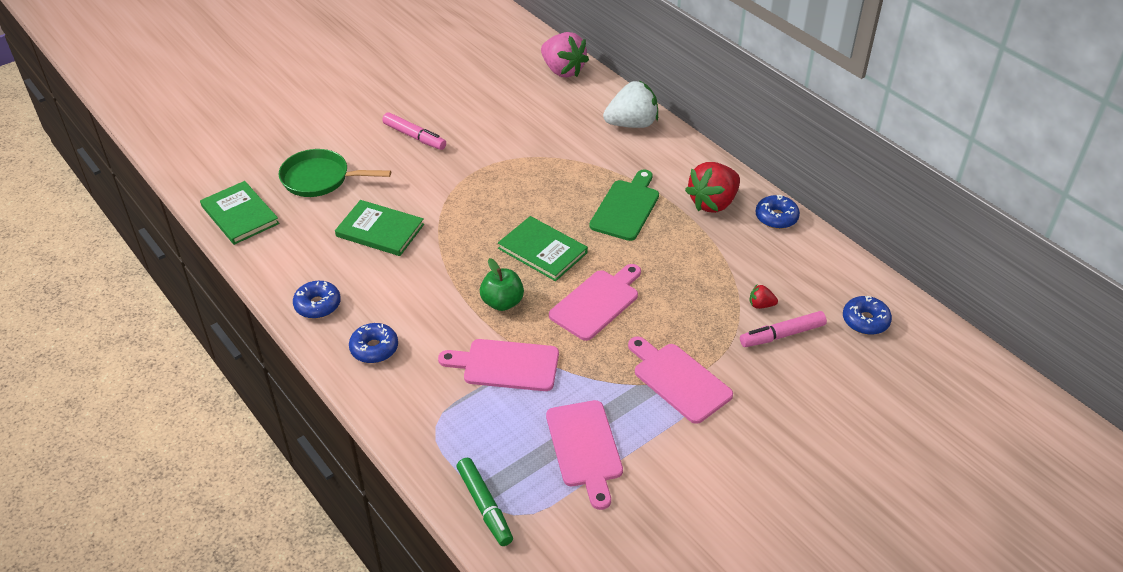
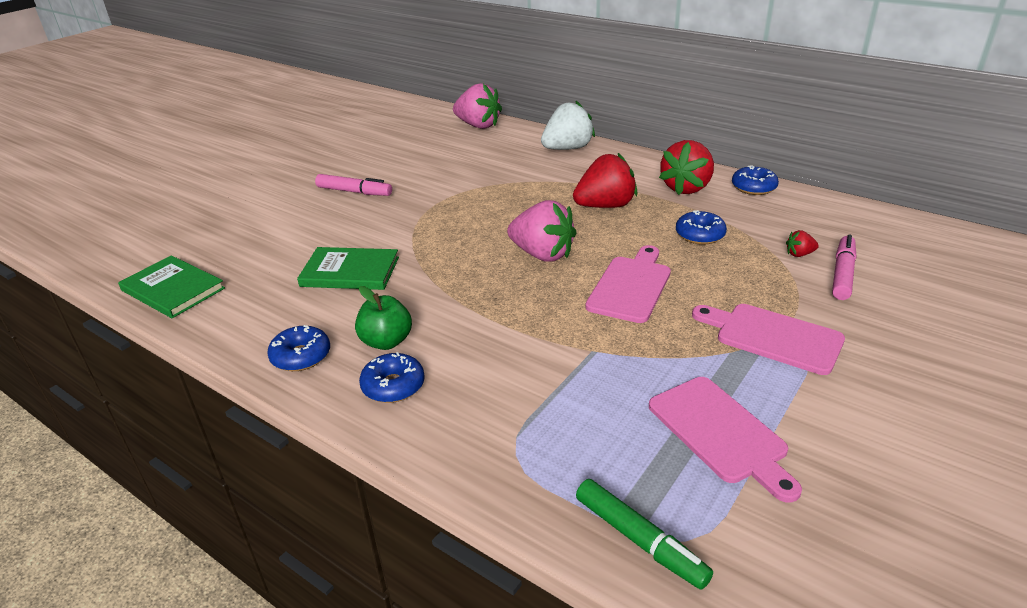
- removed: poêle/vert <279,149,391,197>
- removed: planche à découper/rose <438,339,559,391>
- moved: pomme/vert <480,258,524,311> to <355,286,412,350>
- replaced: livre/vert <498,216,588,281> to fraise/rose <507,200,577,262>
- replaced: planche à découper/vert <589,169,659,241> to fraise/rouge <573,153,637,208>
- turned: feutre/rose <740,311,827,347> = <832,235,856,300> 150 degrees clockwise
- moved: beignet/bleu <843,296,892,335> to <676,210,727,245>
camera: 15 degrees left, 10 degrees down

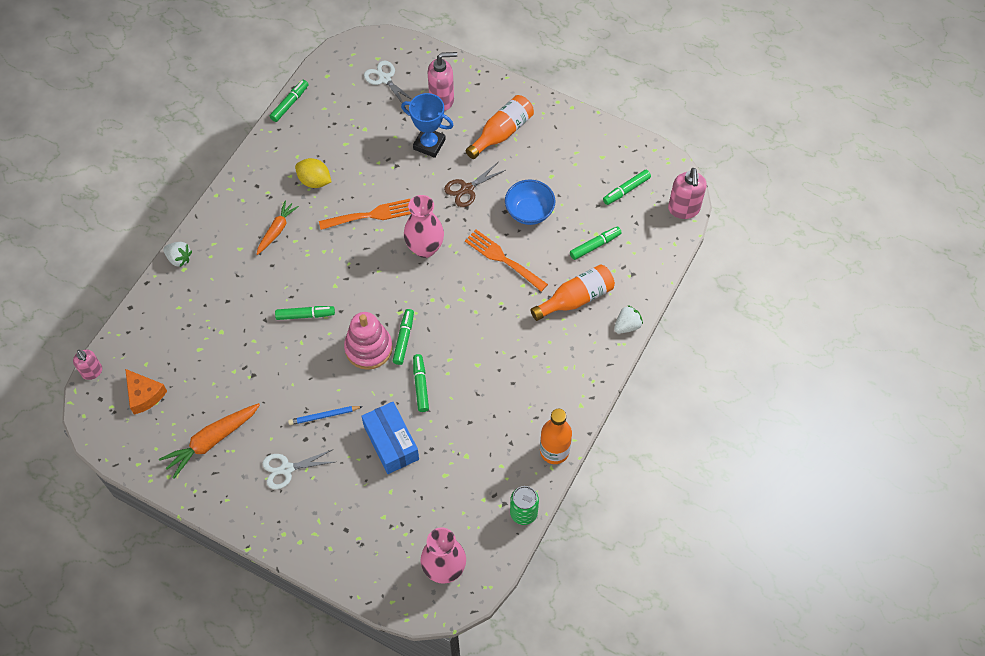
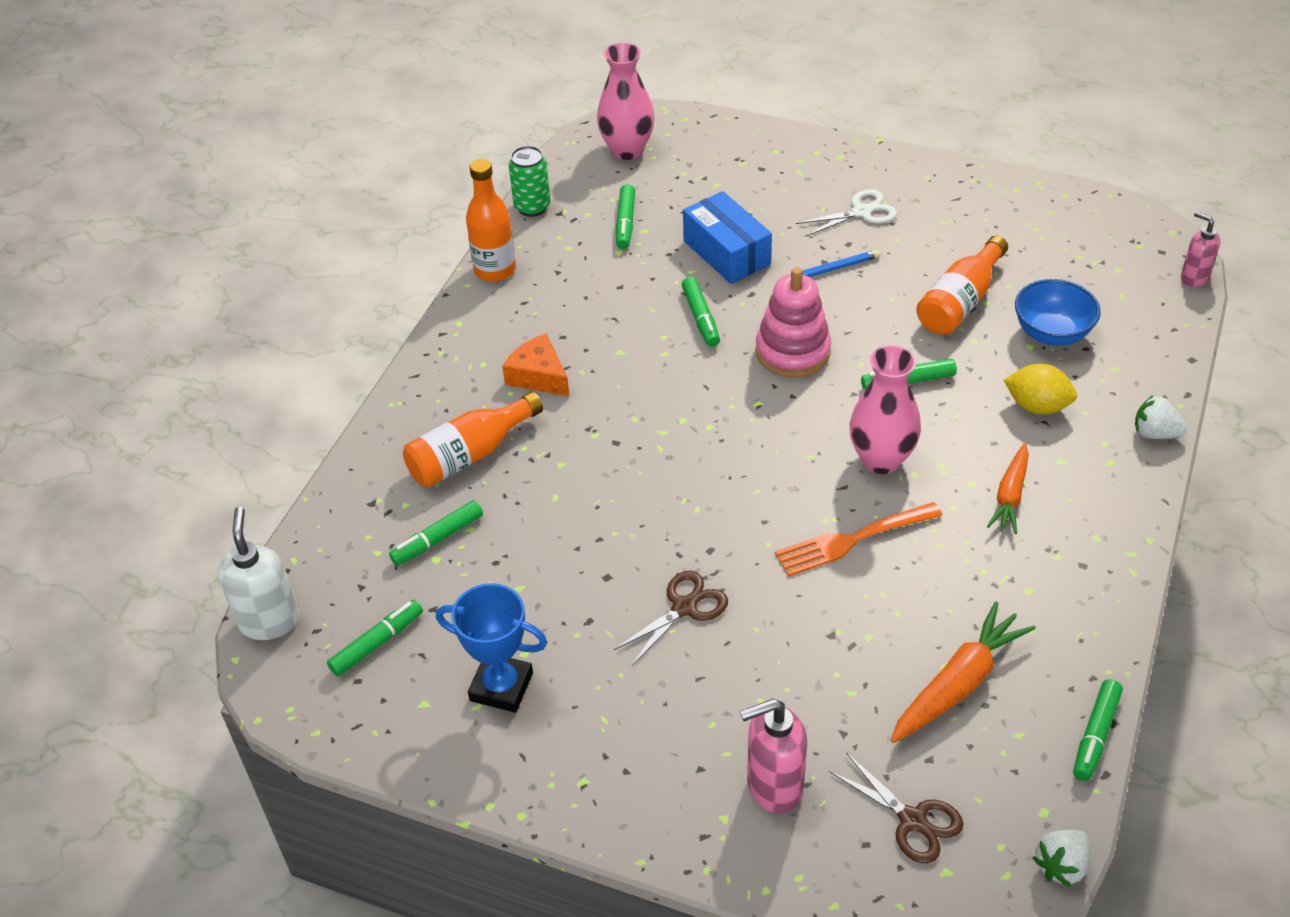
- moved: fromage/orange <125,369,167,414> to <502,333,569,396>
- moved: carotte/orange <159,403,260,479> to <891,602,1036,743>
- moved: citron/jaune <295,158,331,188> to <1004,364,1077,414>
- recoloured: ciseaux/blanc <364,60,412,108> to ciseaux/marron <829,752,964,863>
- moved: feutre/vert <393,309,414,365> to <616,184,635,249>
- moved: trophée/bleu <401,93,454,158> to <436,583,548,712>
- moved: vase/rose <404,195,444,258> to <850,345,921,474>
- removed: fourchette/orange <465,230,548,292>
- moved: bouteille/orange <466,95,534,159> to <916,236,1008,335>
- moved: bol/bleu <505,179,556,225> to <1015,279,1101,346>
- moved: fraise/blanc <614,305,643,334> to <1032,830,1090,887>
- recoloured: distributeur de savon/rose <668,168,707,219> to distributeur de savon/blanc <218,507,299,640>
camera: 175 degrees right, 15 degrees down

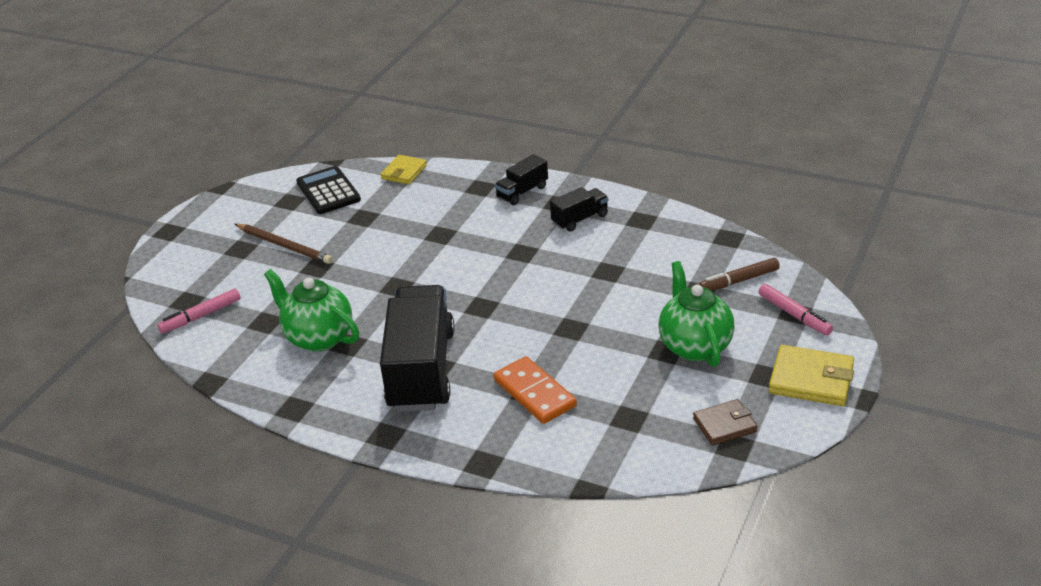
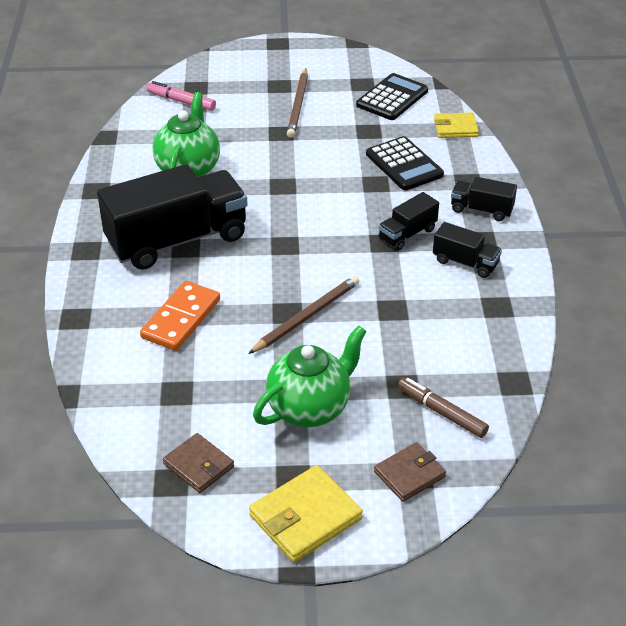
- replaced: feutre/rose <758,284,833,336> to portefeuille/marron <374,442,446,502>
- turned: portefeuille/jaune <769,345,854,406> = <249,465,363,562> 60 degrees clockwise
- added: crayon/marron <248,276,359,354>
- added: calculatrice/noir <366,136,444,190>
- added: camion/noir <378,192,439,251>
camera: 60 degrees right, 5 degrees up

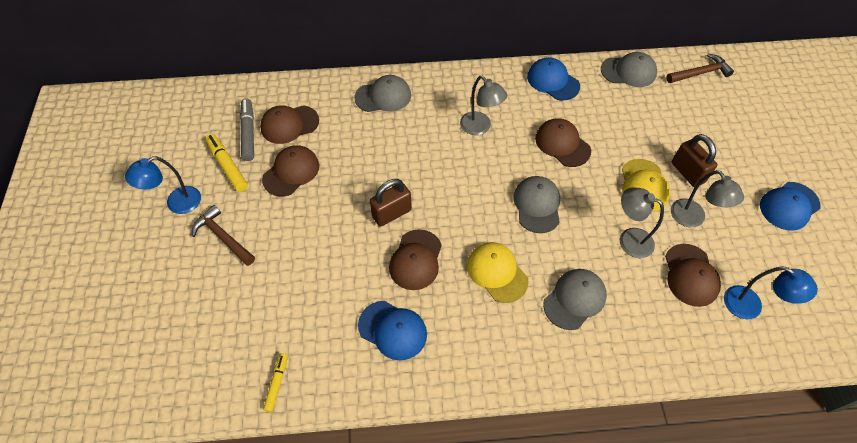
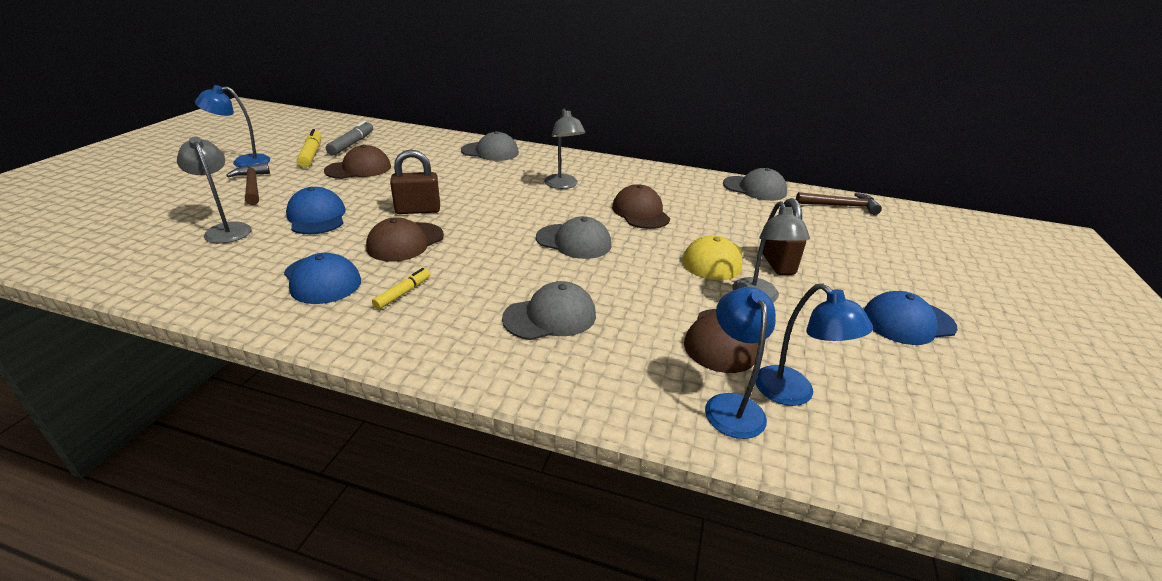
- removed: casquette/marron <260,105,319,144>
- moved: feutre/jaune <263,353,288,412> to <372,268,430,310>
- removed: casquette/jaune <467,242,529,303>
- turned: casquette/gris <513,176,560,233> = <536,216,611,259> 90 degrees clockwise
- moved: casquette/bleu <527,57,580,101> to <286,187,346,234>
- moved: lampe/gris <620,188,664,258> to <177,136,252,244>
- added: lampe/bleu <705,287,776,439>
camera: 20 degrees right, 25 degrees down

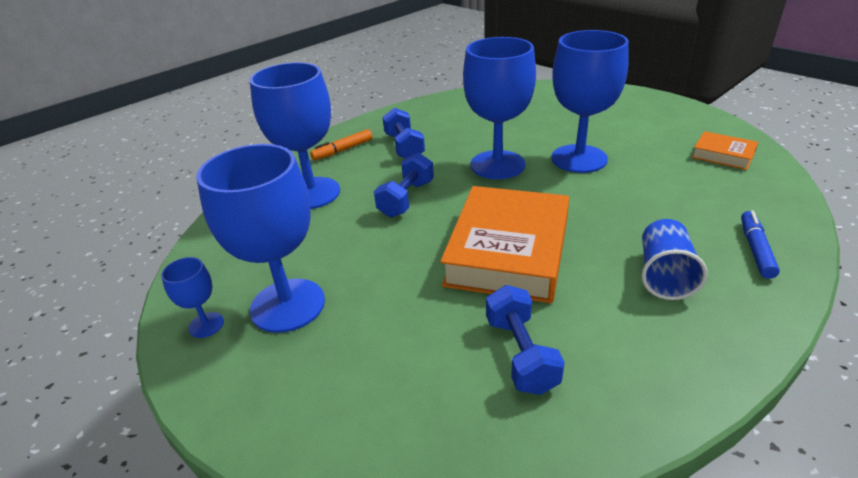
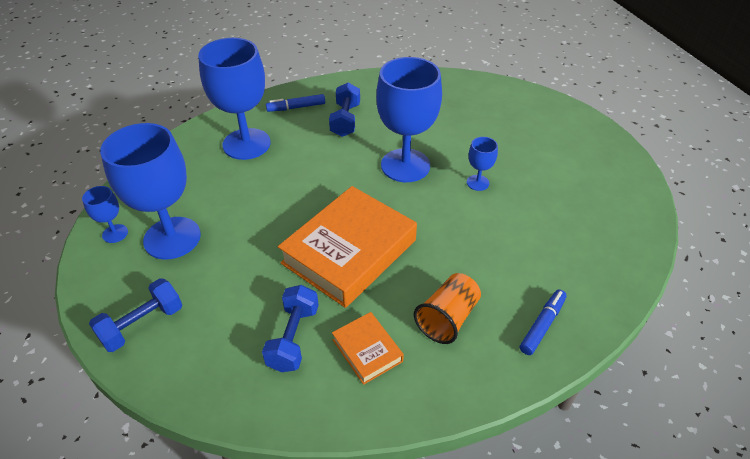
- recoloured: feutre/orange <310,129,373,160> to feutre/bleu <266,94,325,112>
- moved: haltère/bleu <374,152,434,218> to <89,278,182,352>
- resized: verre à pied/bleu <551,30,629,173> = <467,137,498,191> x0.45
- recoloured: gobelet/bleu <642,219,708,300> to gobelet/orange <414,273,481,344>
- moved: livre/orange <692,131,758,170> to <332,312,404,385>
camera: 20 degrees right, 10 degrees up

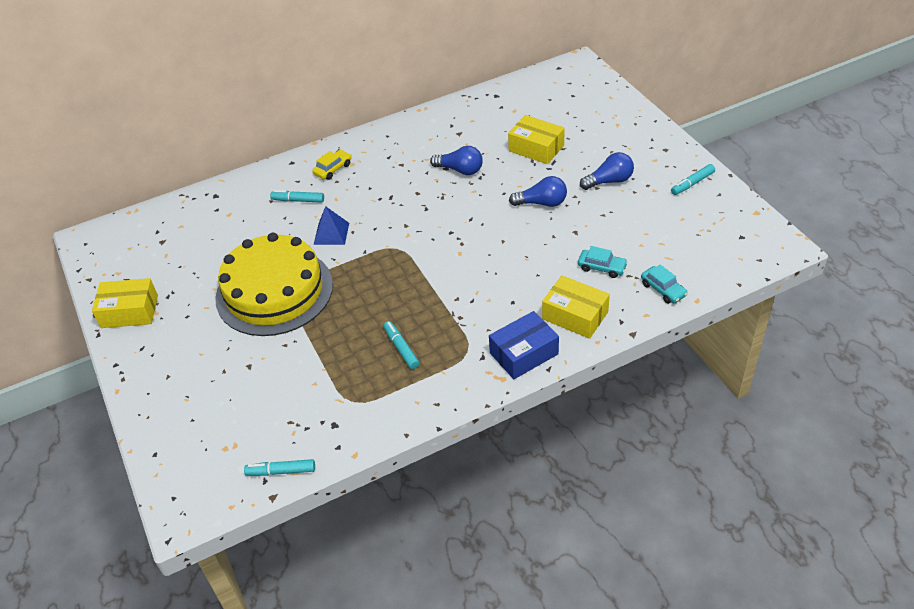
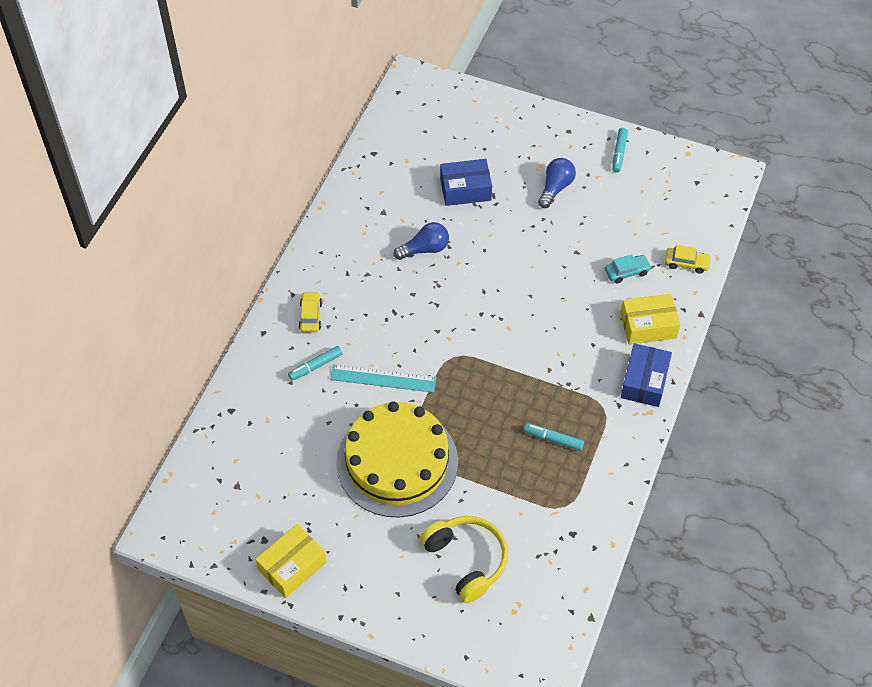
- removed: feutre/turquoise <244,459,315,476>
- replaced: pyramide/bleu <314,206,349,245> to règle/turquoise <330,364,437,393>
- recoloured: boîte/jaune <508,115,565,164> to boîte/bleu <440,159,492,206>
- removed: ampoule/bleu <509,176,567,207>
- recoloured: voiture/turquoise <641,265,688,304> to voiture/jaune <665,245,711,274>
- added: casque audio/jaune <420,516,508,603>
camera: 45 degrees left, 10 degrees up

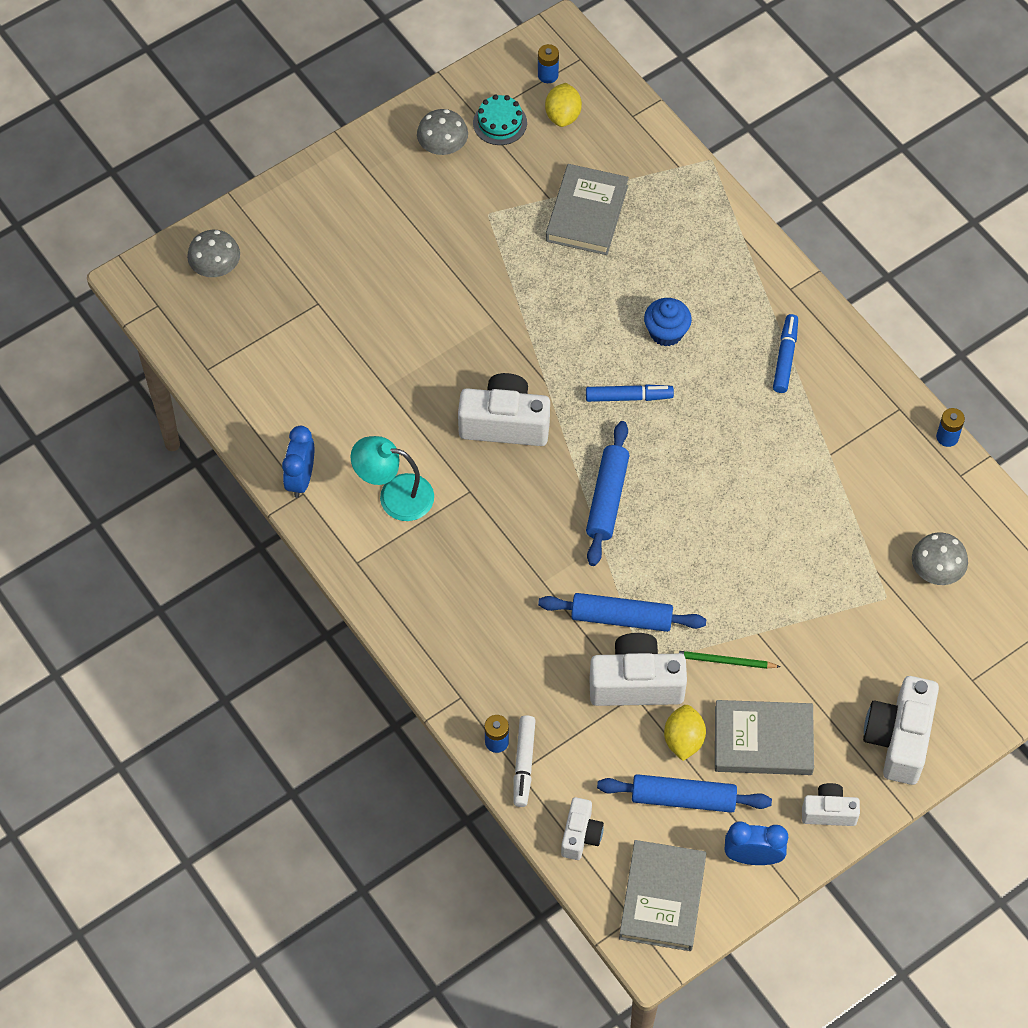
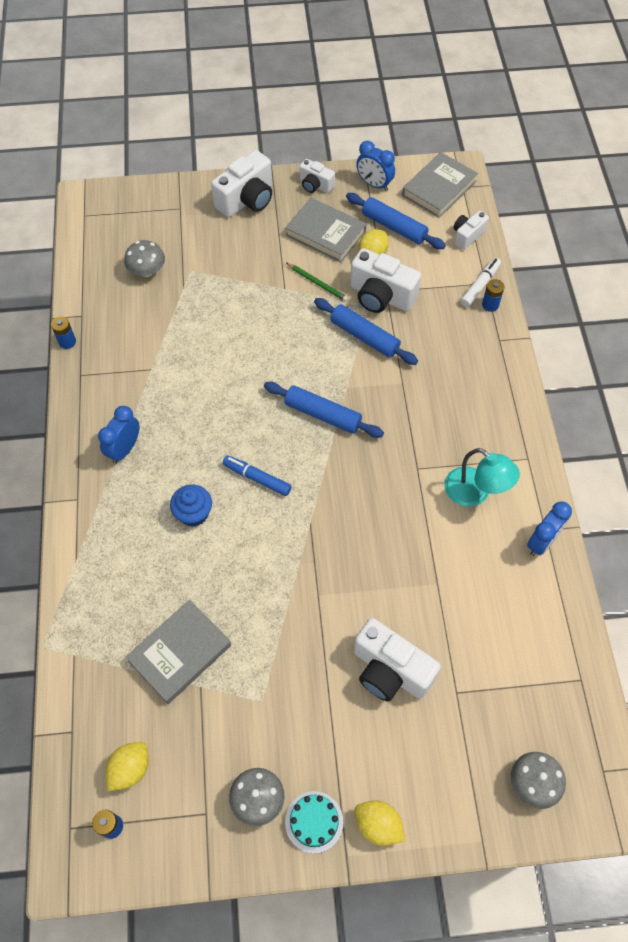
- moved: appareil photo/blanc <458,373,550,446> to <354,618,441,702>
- moved: gâteau/turquoise <473,94,527,145> to <285,791,343,854>
- turned: rouleau à pâtisserie/bleu <586,421,630,566> = <264,382,384,438> 75 degrees clockwise
- replaced: feutre/bleu <773,314,798,393> to réveil/bleu <98,406,140,463>
- added: citron/jaune <355,800,406,846>
camera: 150 degrees left, 0 degrees up

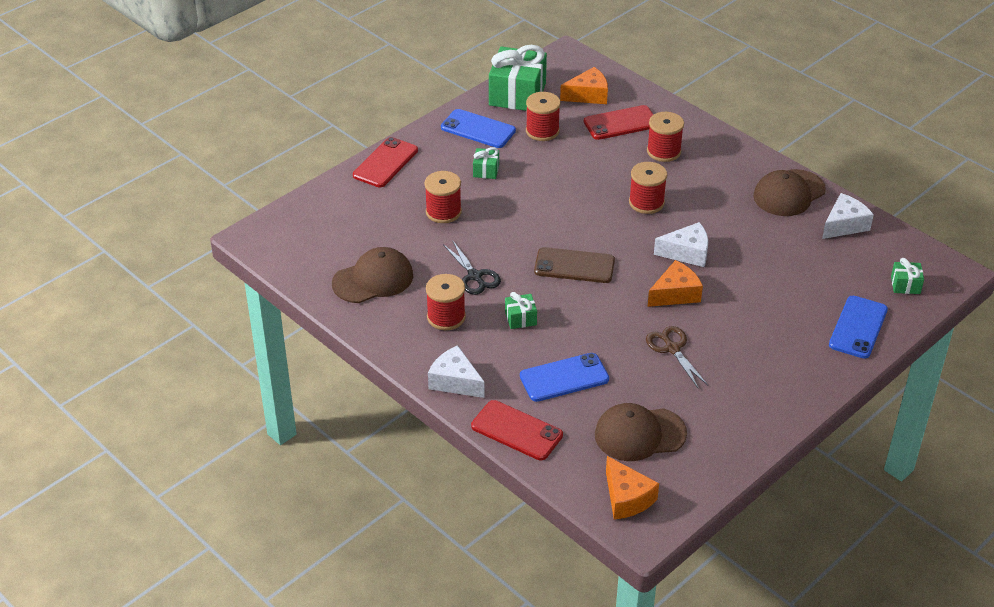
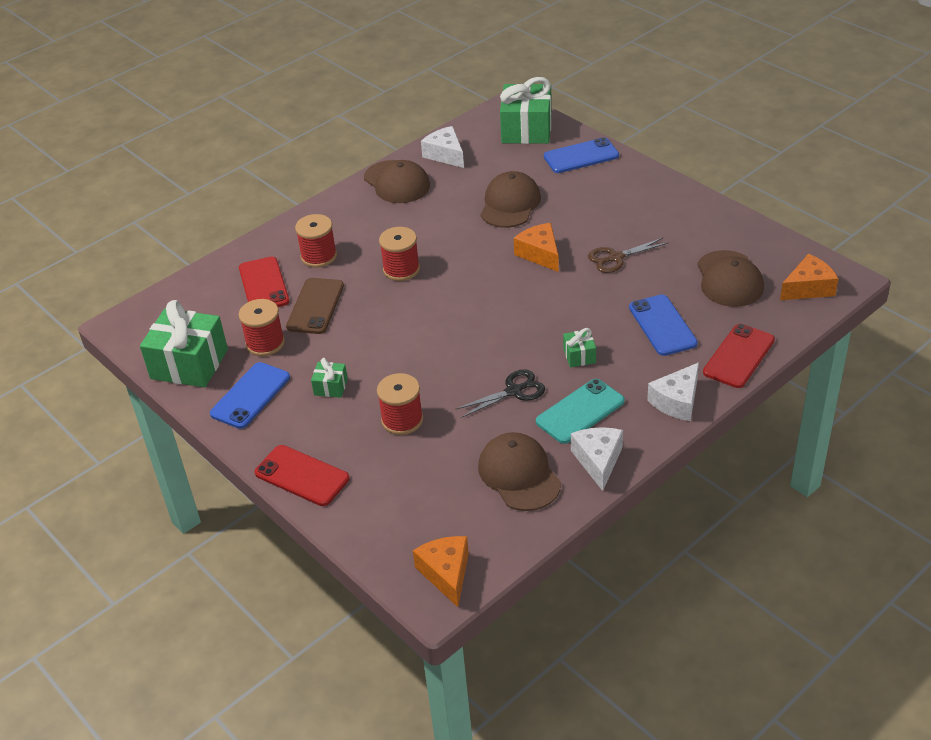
- replaced: bobine/rouge <426,274,466,330> to téléphone/turquoise <536,379,625,444>
- moved: téléphone/marron <534,247,615,283> to <286,278,344,334>
- moved: fromage/orange <560,67,608,104> to <413,536,469,607>
- moved: fromage/blanc <654,222,708,267> to <571,427,623,491>
- turned: téléphone/bleu <829,296,888,359> = <544,137,619,173> 45 degrees counterclockwise
- resized: cadeau/vert <891,258,924,294> = <500,77,552,144> x2.18
- added: casquette/marron <480,171,541,228>
camera: 85 degrees left, 0 degrees up

